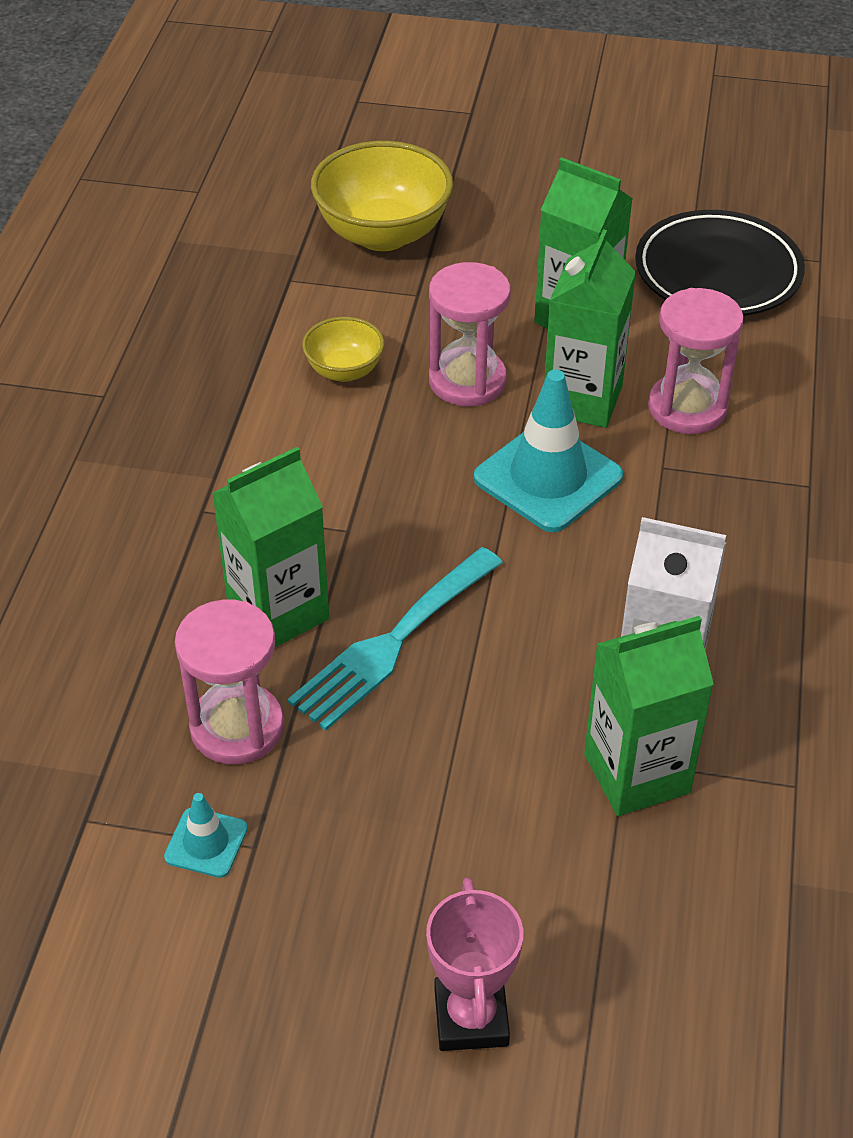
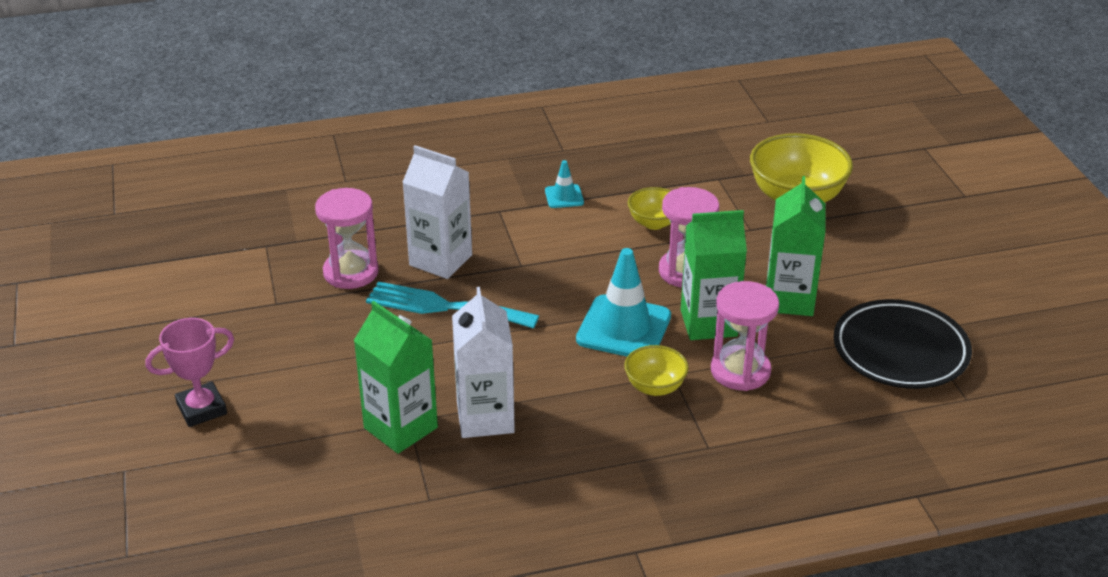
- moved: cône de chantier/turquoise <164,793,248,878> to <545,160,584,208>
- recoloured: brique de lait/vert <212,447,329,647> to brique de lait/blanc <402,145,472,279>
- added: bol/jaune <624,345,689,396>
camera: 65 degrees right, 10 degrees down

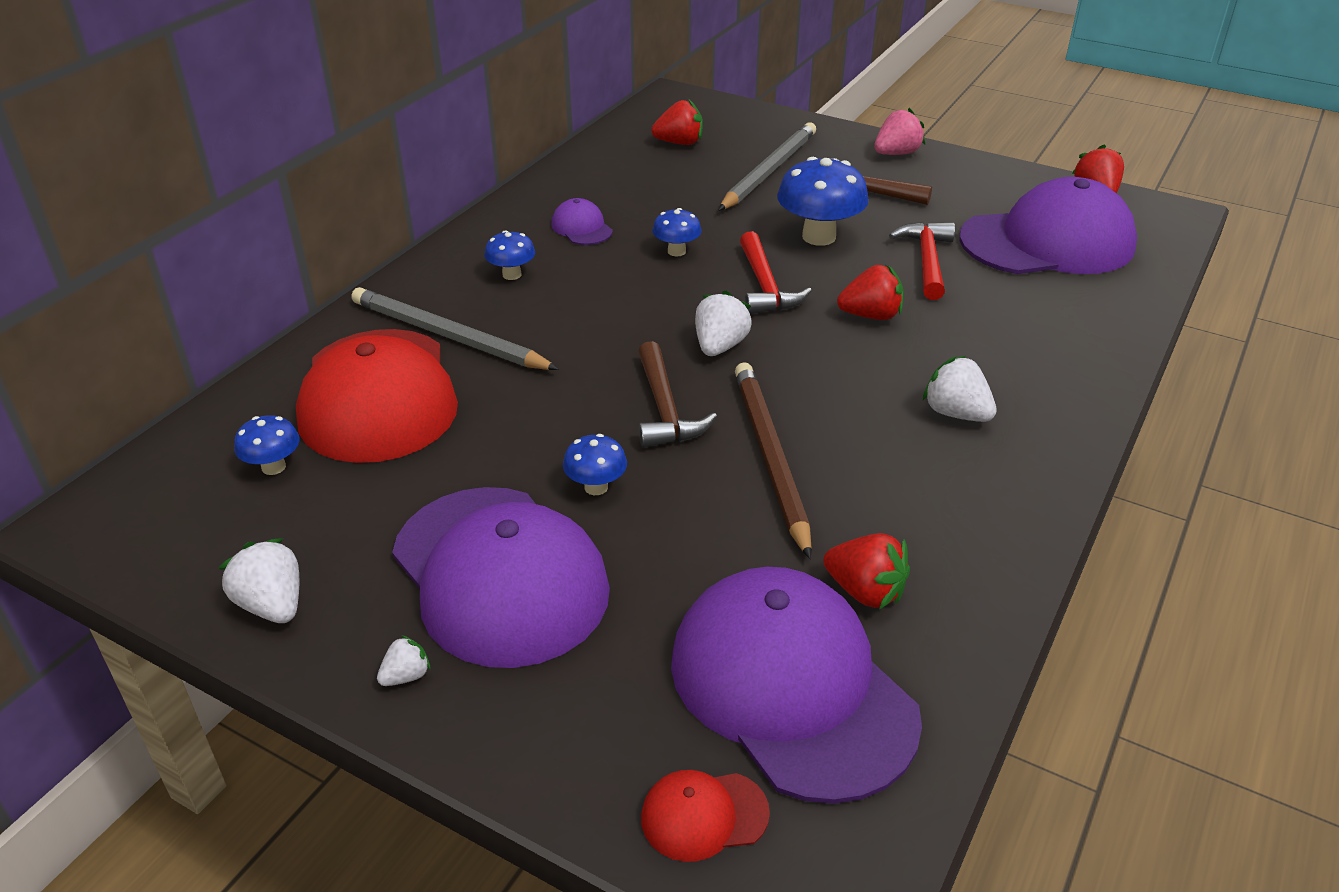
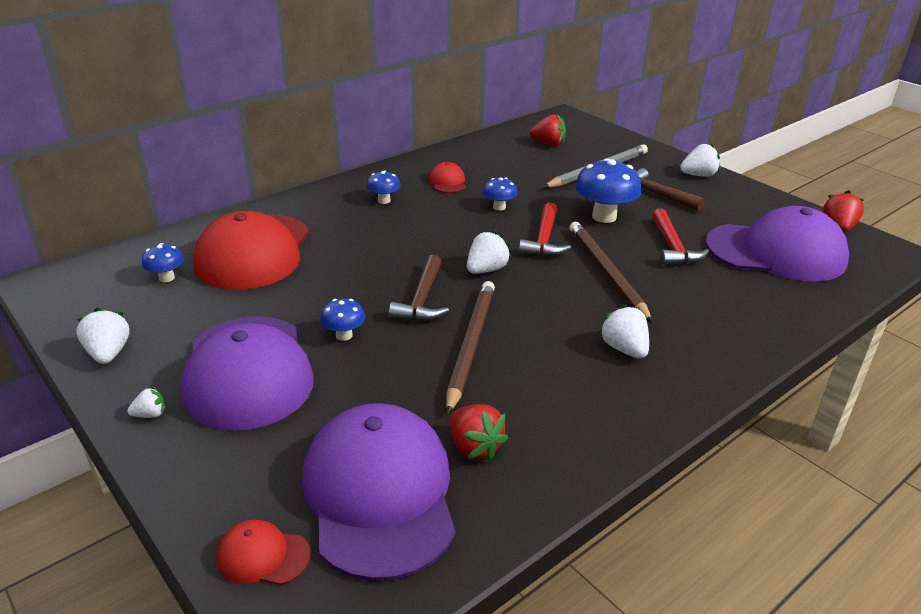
- removed: crayon/gris <351,287,559,370>
- recoloured: casquette/violet <551,198,613,245> to casquette/rouge <429,162,466,193>
- replaced: fraise/rouge <837,265,903,320> to crayon/marron <570,222,653,324>
- recoloured: fraise/rose <874,108,925,155> to fraise/blanc <680,143,720,177>
- turned: marteau/rouge <889,222,955,300> = <652,208,709,265> 150 degrees clockwise
camera: 20 degrees right, 5 degrees down

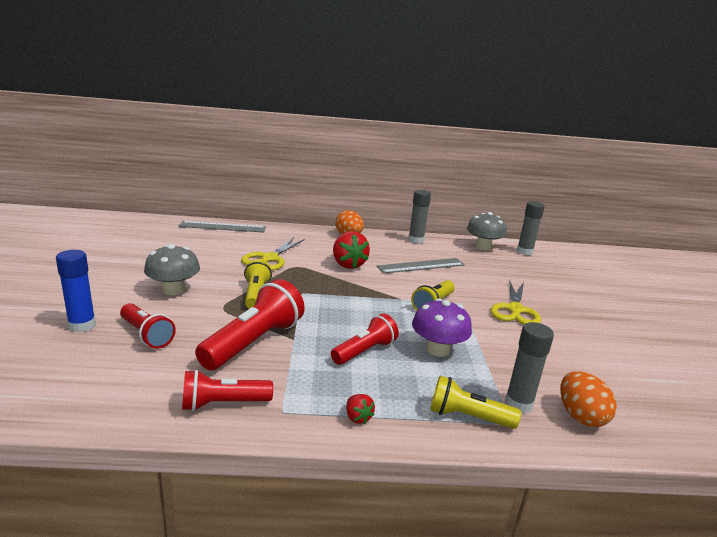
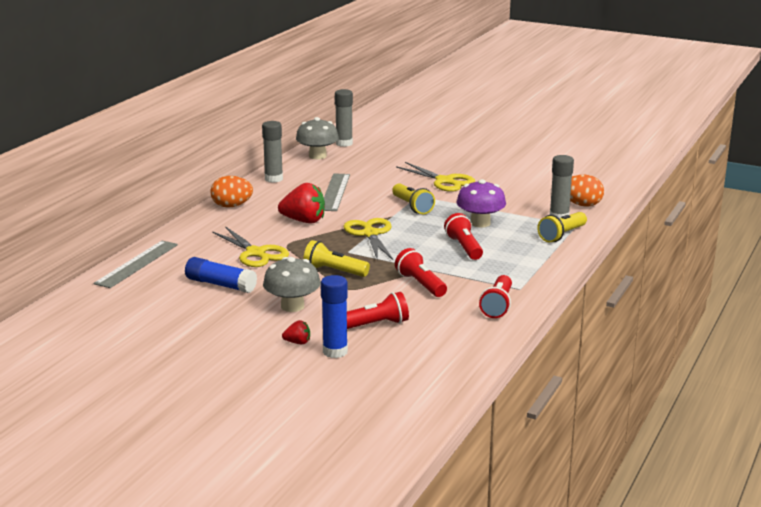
- resized: lampe de poche/rouge <195,279,305,370> = <395,248,447,297> x0.62
- moved: fraise/rouge <346,394,375,424> to <282,320,310,344>
- added: bâton de colle/bleu <185,257,257,293>
- added: ciseaux/jaune <343,218,393,261>
camera: 60 degrees left, 0 degrees up

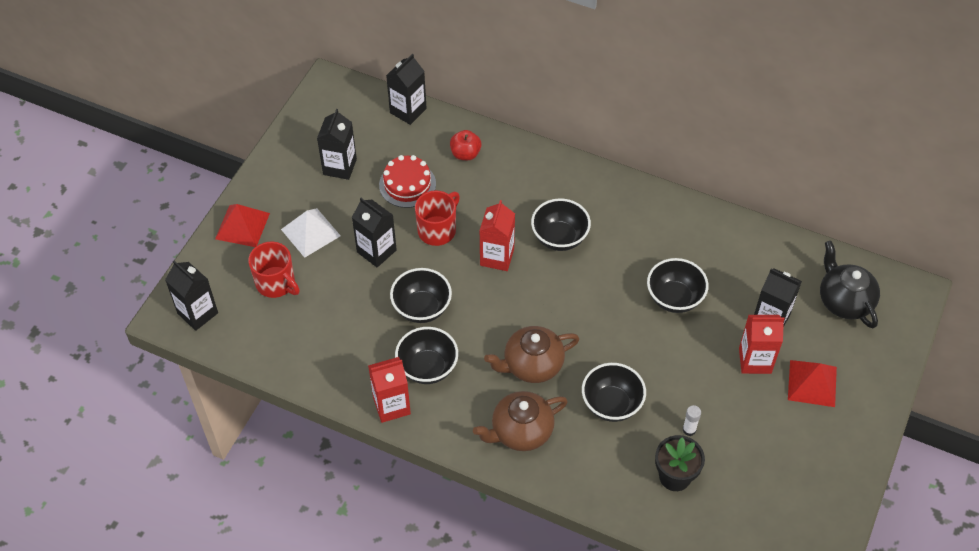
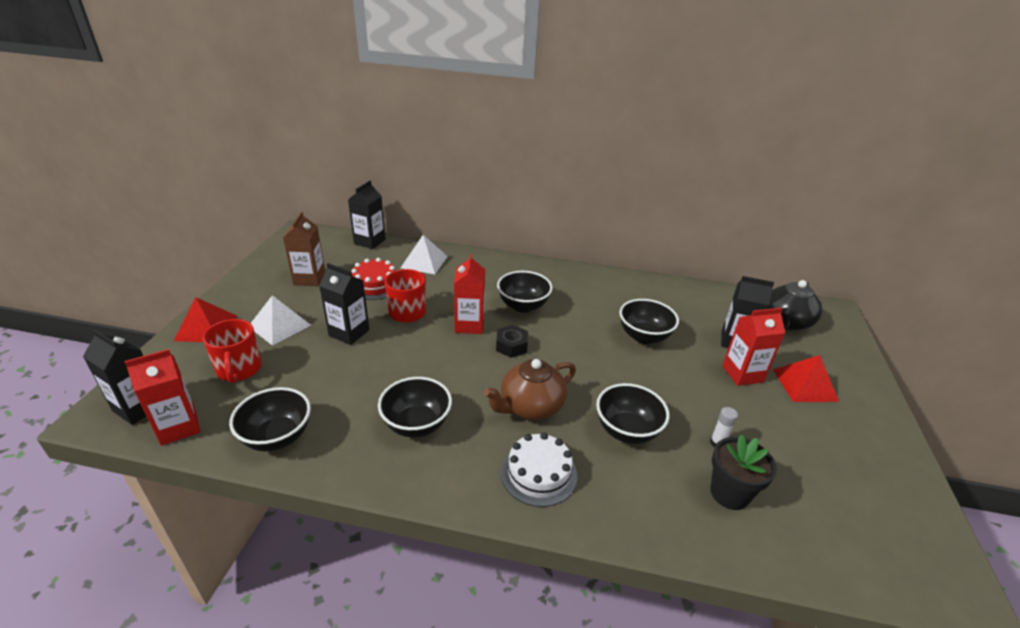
- turned: tasse/rouge <248,241,300,298> = <203,319,262,384> 45 degrees clockwise
- recoloured: brique de lait/noir <317,109,357,180> to brique de lait/marron <283,212,325,286>
- moved: brique de lait/rouge <368,357,411,423> to <124,349,201,446>
- moved: bol/noir <390,268,452,323> to <229,387,311,451>
- replaced: pomme/rouge <450,130,481,160> to pyramide/blanc <401,235,448,274>
- replaced: théière/marron <473,391,568,451> to gâteau/blanc <501,433,577,507>
- turned: théière/noir <820,241,880,328> = <768,280,822,331> 105 degrees counterclockwise
- added: écrou/noir <496,325,528,358>
camera: 15 degrees left, 20 degrees down

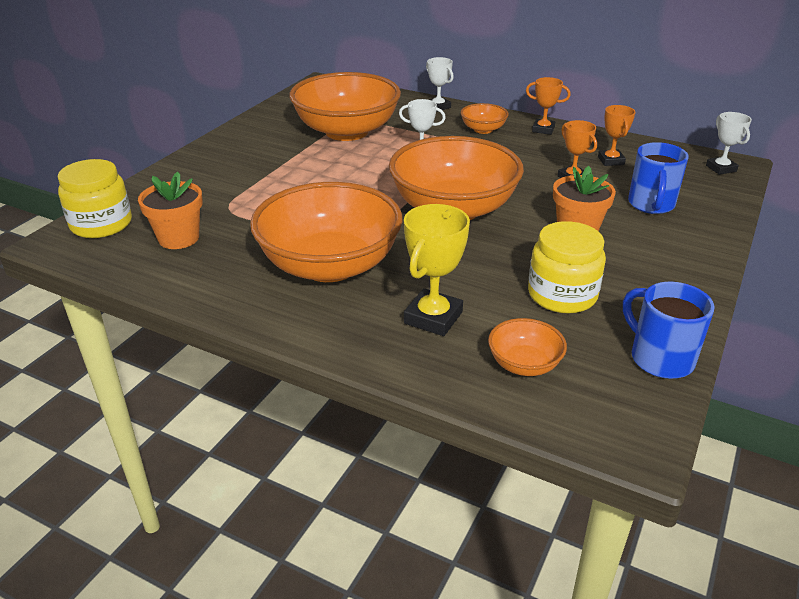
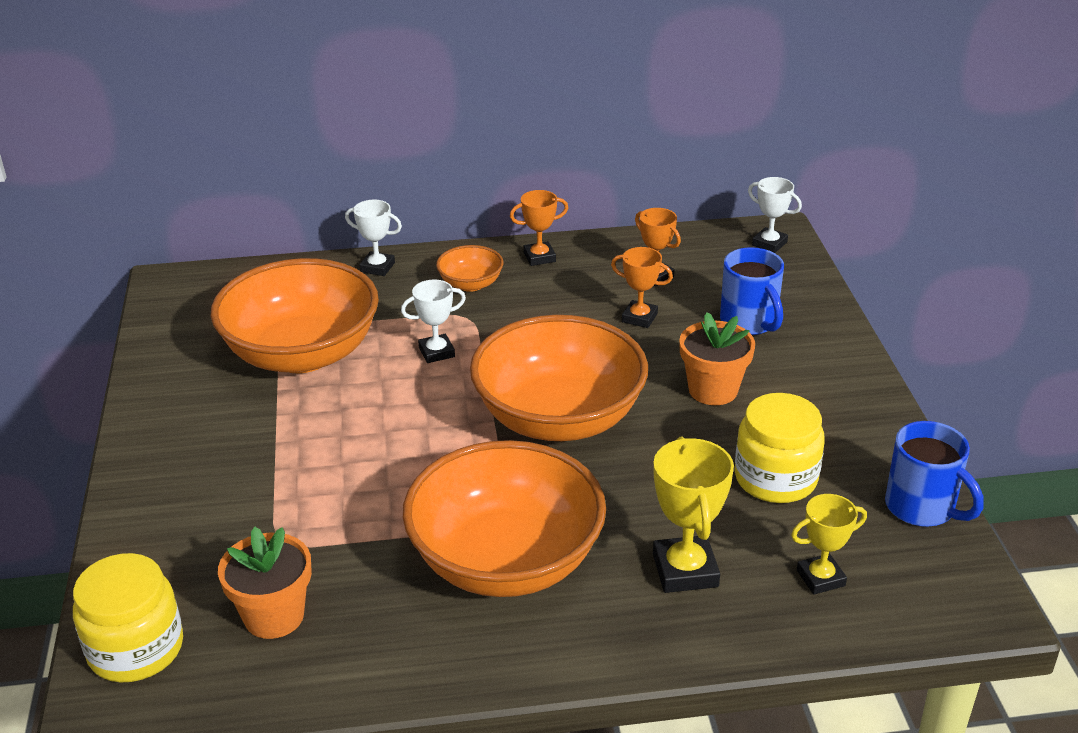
- replaced: bol/orange <488,318,567,376> to trophée/jaune <791,494,867,595>
- turned: tasse/bleu <623,282,715,379> = <885,421,984,527> 150 degrees counterclockwise
camera: 35 degrees left, 0 degrees up

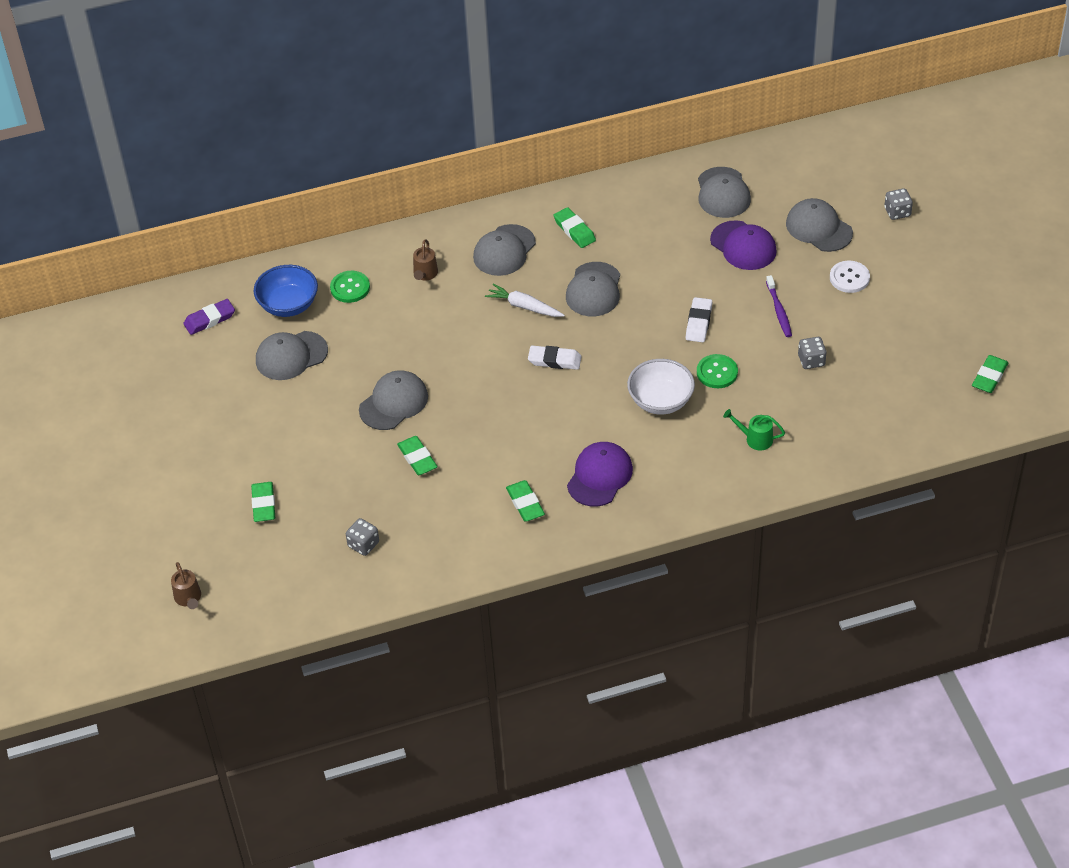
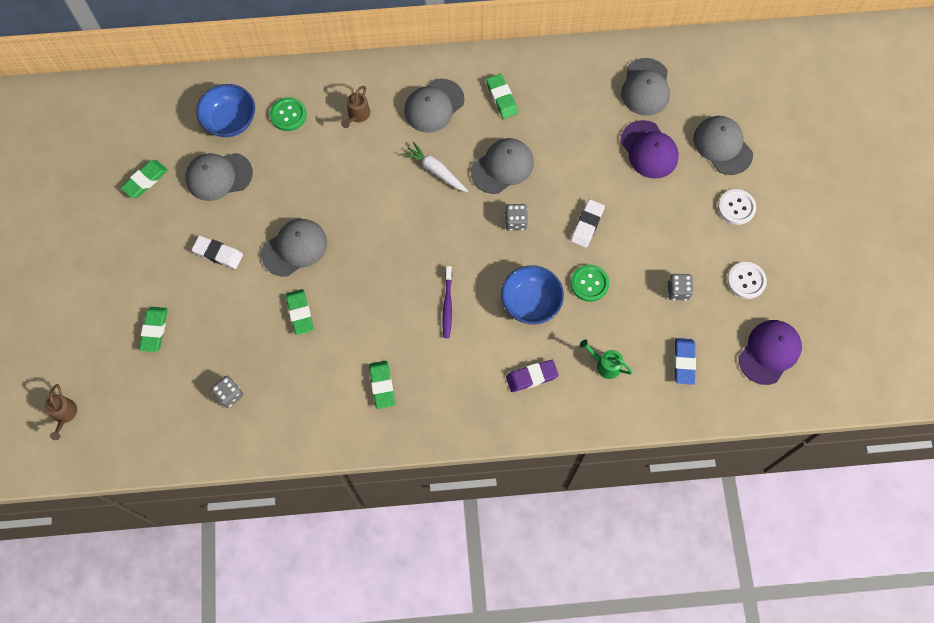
- moved: gomme/violet <183,299,235,335> to <506,360,559,392>
- moved: gomme/blanc <528,346,582,370> to <192,236,243,269>
- turned: casquette/gris <566,262,620,316> = <471,138,534,194> 150 degrees counterclockwise
- moved: casquette/violet <567,442,633,507> to <739,320,802,385>
- recoloured: bol/blanc <627,359,695,415> to bol/bleu <501,265,564,324>
- moved: brosse à dents/violet <766,275,792,337> to <443,266,452,338>
- moved: dé/gris <884,188,913,220> to <505,204,528,231>
- moved: gomme/vert <972,355,1008,393> to <121,160,168,198>
- added: gomme/bleu <674,338,696,385>
- added: bouton/blanc <727,262,767,299>
camera: 10 degrees right, 20 degrees up

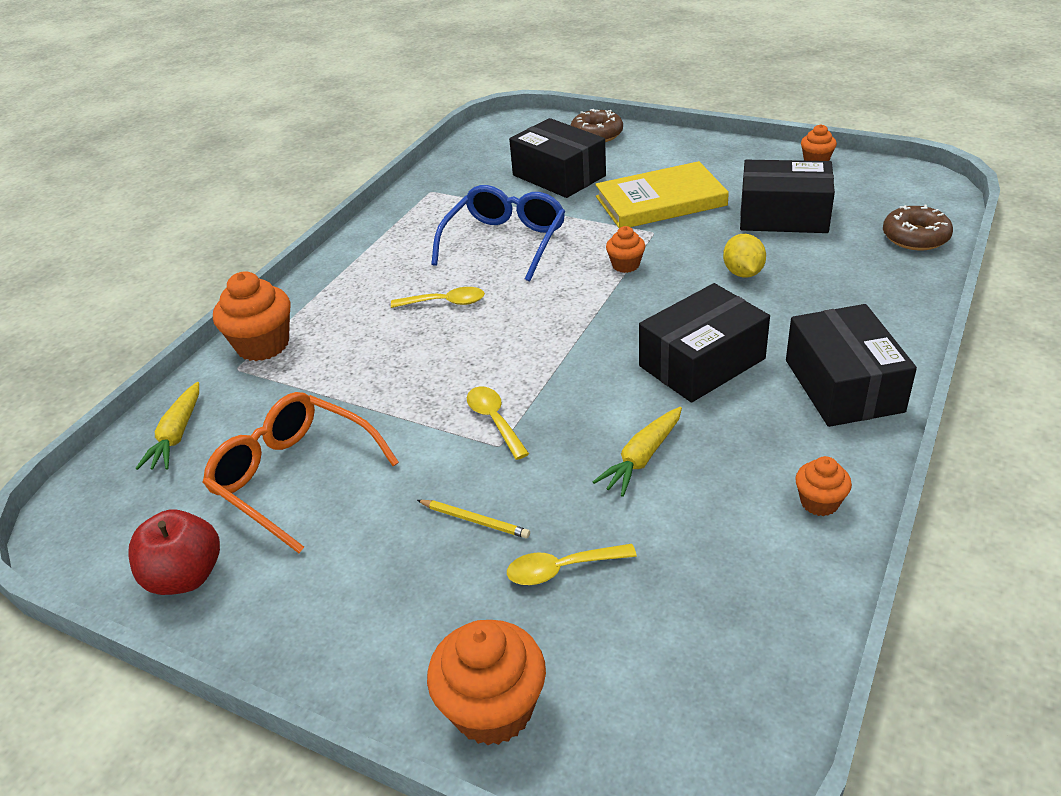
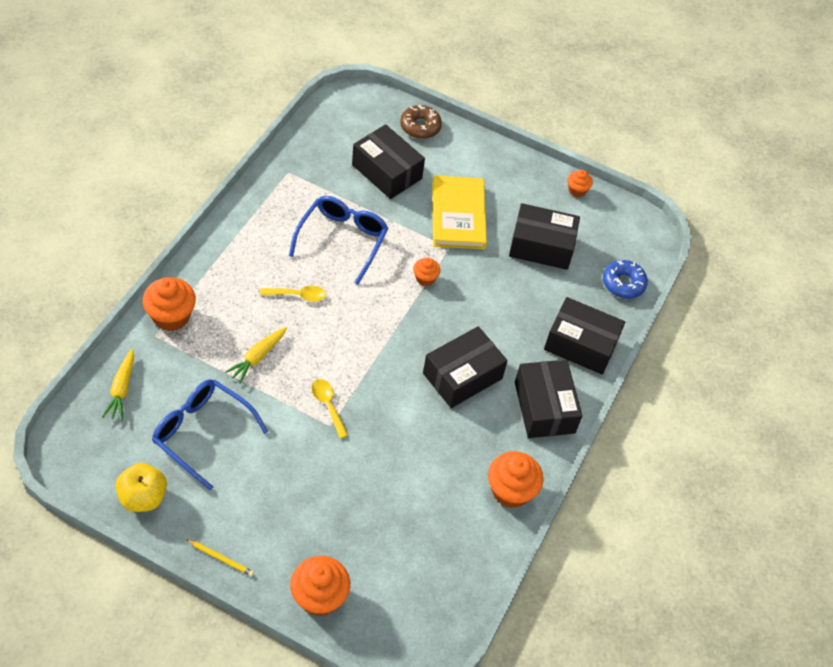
- recoloured: pomme/rouge <128,509,220,595> to pomme/jaune <115,463,167,512>
- recoloured: lunettes/orange <203,392,399,553> to lunettes/bleu <152,379,268,490>
- moved: crayon/jaune <417,500,530,538> to <186,539,254,576>
- removed: cuillère/jaune <507,544,637,585>
- moved: carotte/jaune <593,407,682,497> to <225,327,287,383>
- turned: livre/jaune <595,161,729,228> = <432,175,487,249> 75 degrees counterclockwise
- removed: citron/jaune <723,234,766,278>
- resized: muffin/orange <795,456,852,516> = <488,451,544,508> x1.82
- recoloured: beignet/marron <883,205,953,250> to beignet/bleu <603,260,648,299>
- added: boîte/noir <544,297,625,375>
camera: 10 degrees left, 15 degrees up

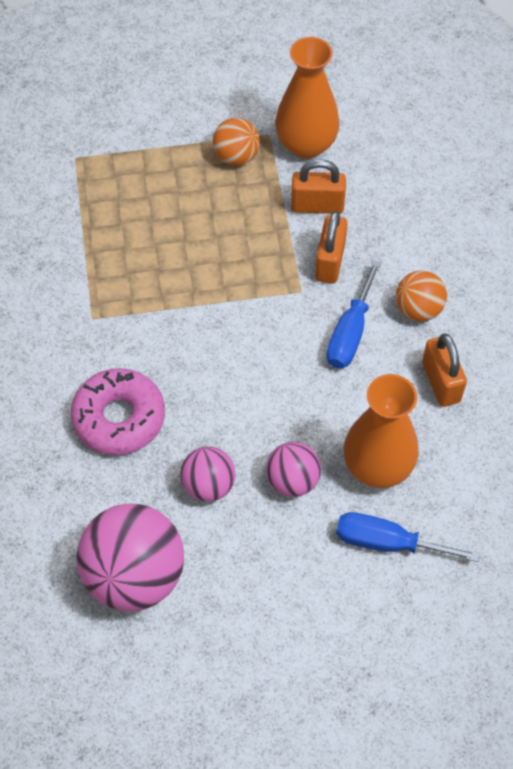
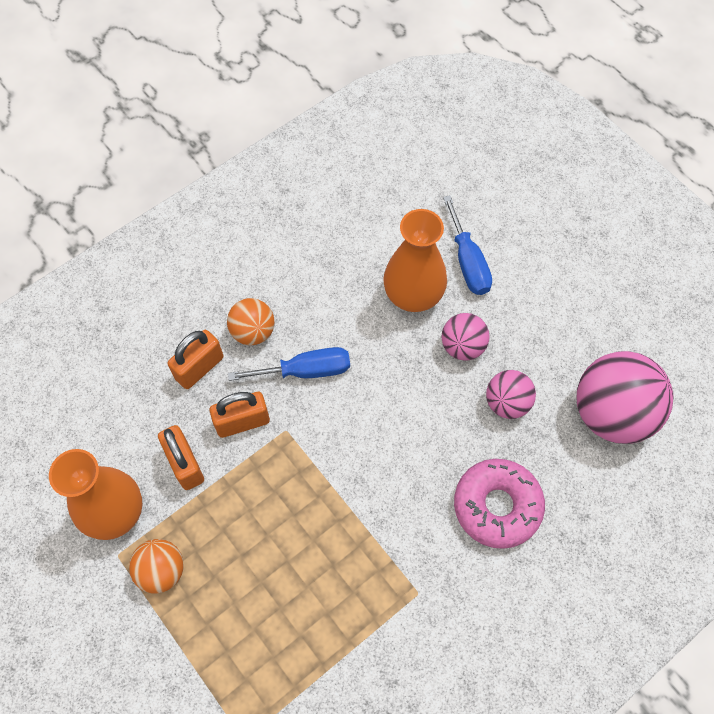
- moved: cadenas/orange <422,334,467,407> to <167,330,223,389>
camera: 120 degrees left, 5 degrees up

